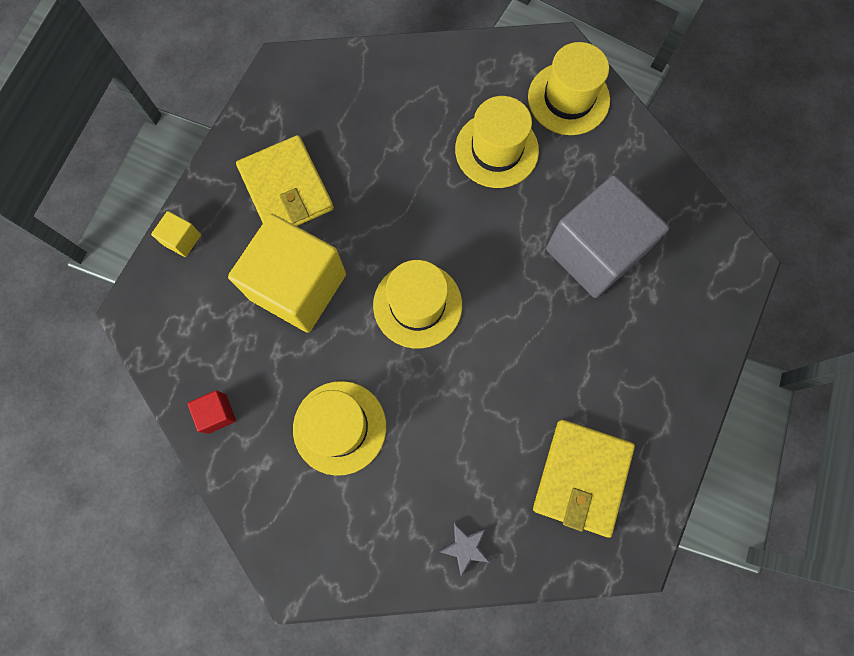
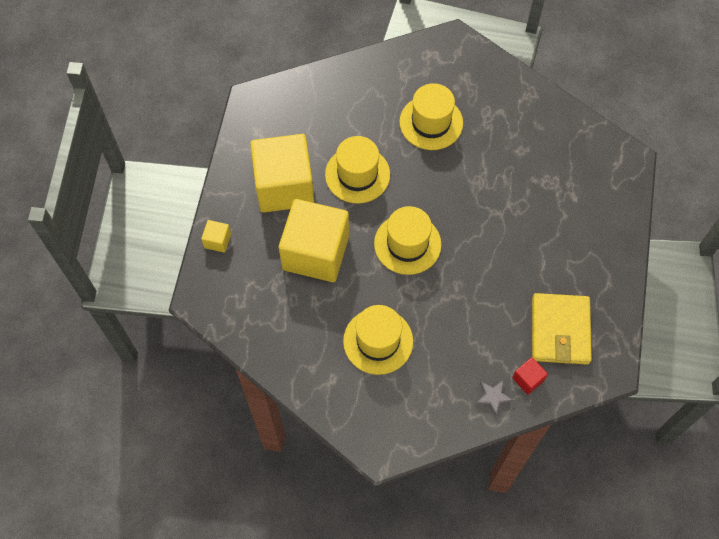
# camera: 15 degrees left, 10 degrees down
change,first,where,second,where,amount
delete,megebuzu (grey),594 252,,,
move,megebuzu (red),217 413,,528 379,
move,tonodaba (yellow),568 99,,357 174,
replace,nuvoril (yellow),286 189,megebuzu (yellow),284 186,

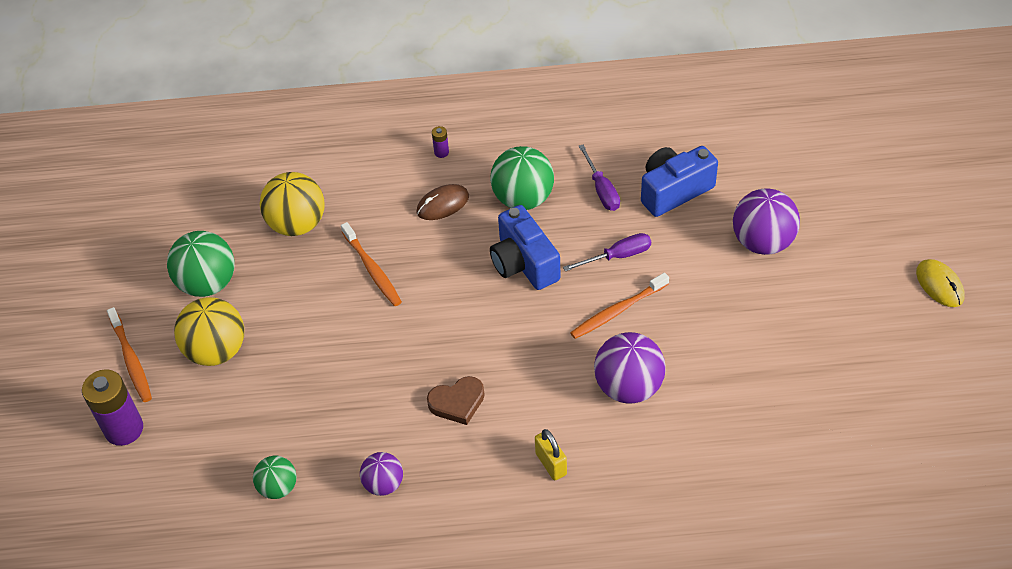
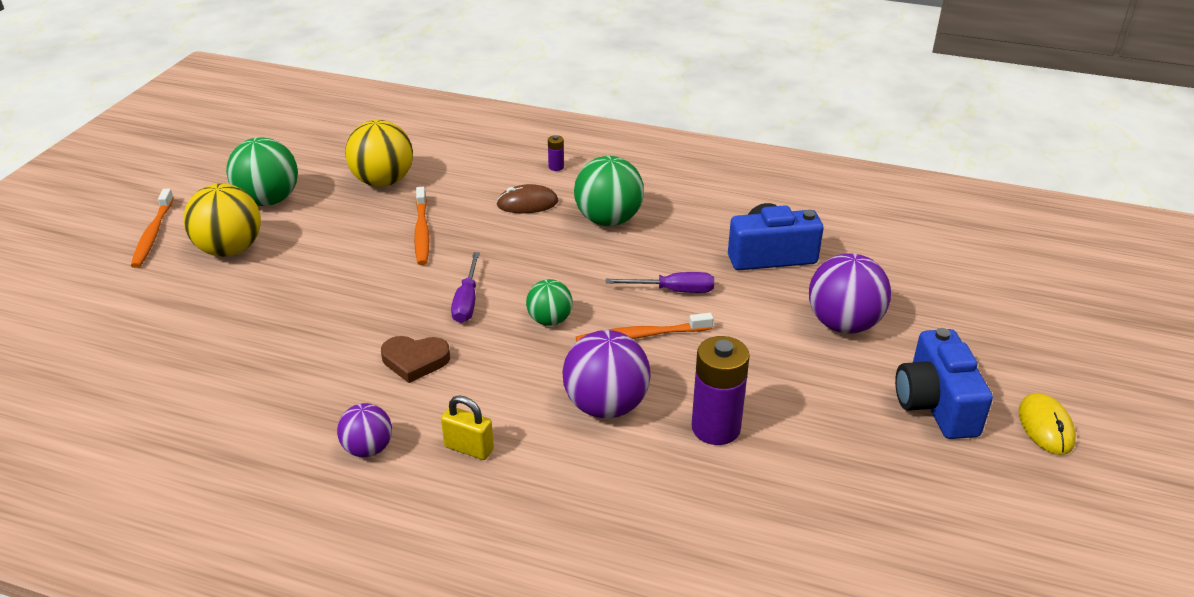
# camera: 20 degrees right, 15 degrees down
change,first,where,second,where,amount
move,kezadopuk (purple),124 429,,716 428,
move,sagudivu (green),278 487,,550 320,
move,sagudivu (purple),383 484,,368 449,
move,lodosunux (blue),524 263,,935 404,
move,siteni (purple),601 190,,467 301,
rotate,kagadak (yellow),551 464,,469 448,60 degrees counterclockwise

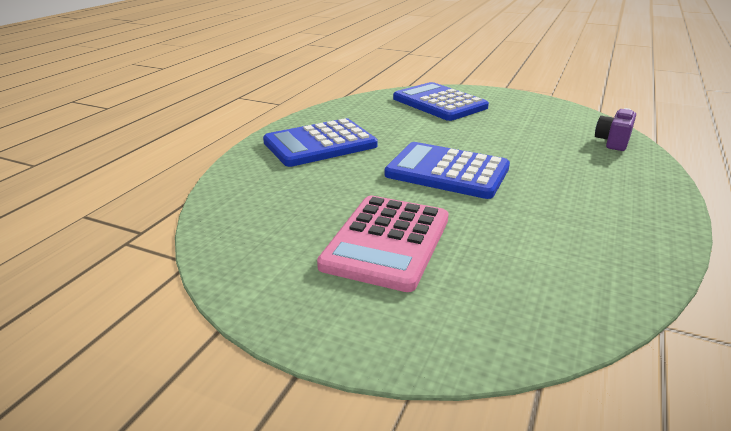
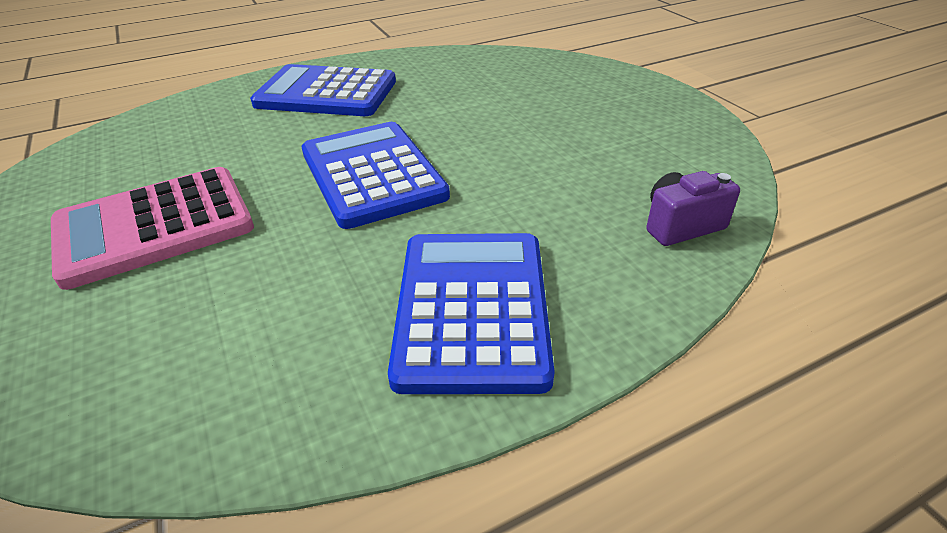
# camera: 40 degrees right, 10 degrees up
change,first,where,second,where,amount
move,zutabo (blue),439 103,,472 309,

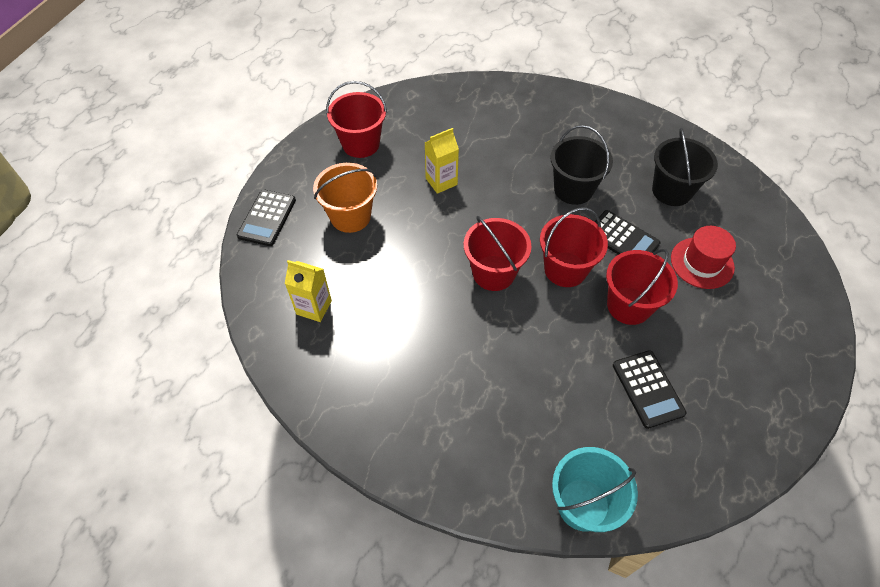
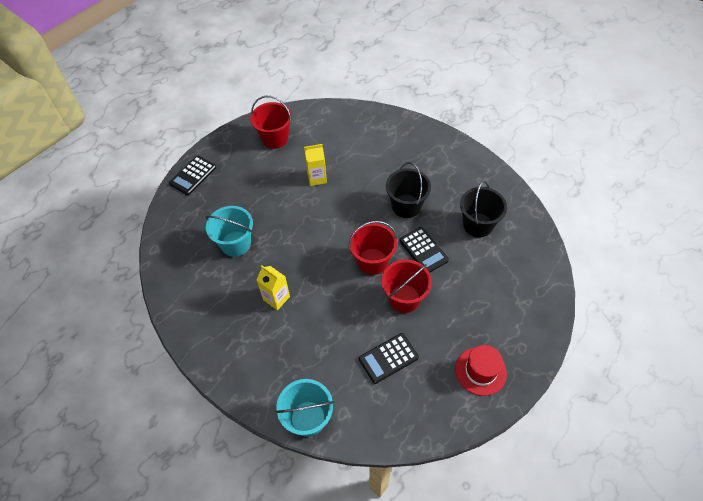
# camera: 20 degrees right, 0 degrees up
change,first,where,second,where,amount
delete,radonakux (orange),350 216,,,
delete,radonakux (red),493 273,,,
insert,,,radonakux (turquoise),236 244,
move,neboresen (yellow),314 307,,276 298,
move,tonodaba (red),702 263,,480 371,
rotate,zutabo (black),648 389,,388 358,60 degrees clockwise

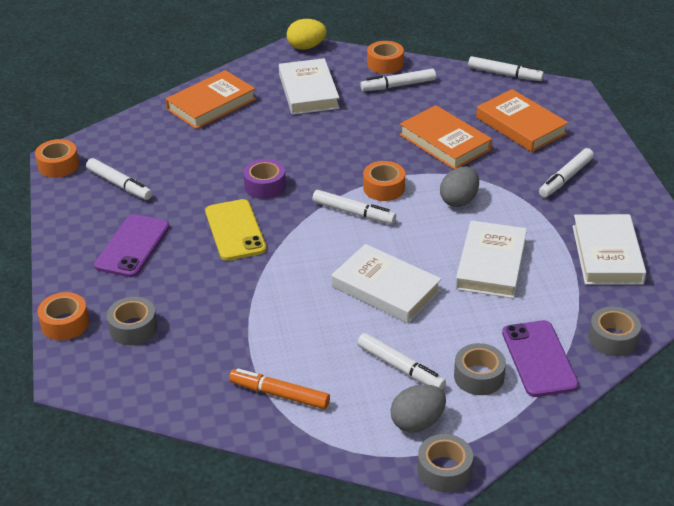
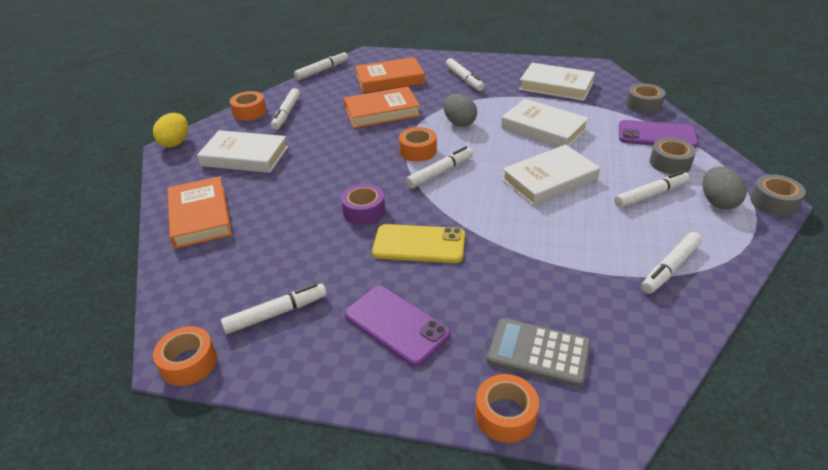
# camera: 65 degrees left, 0 degrees up
change,first,where,second,where,amount
replace,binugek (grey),133 328,zutabo (grey),538 352,
recolor,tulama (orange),280 394,tulama (white),670 267,

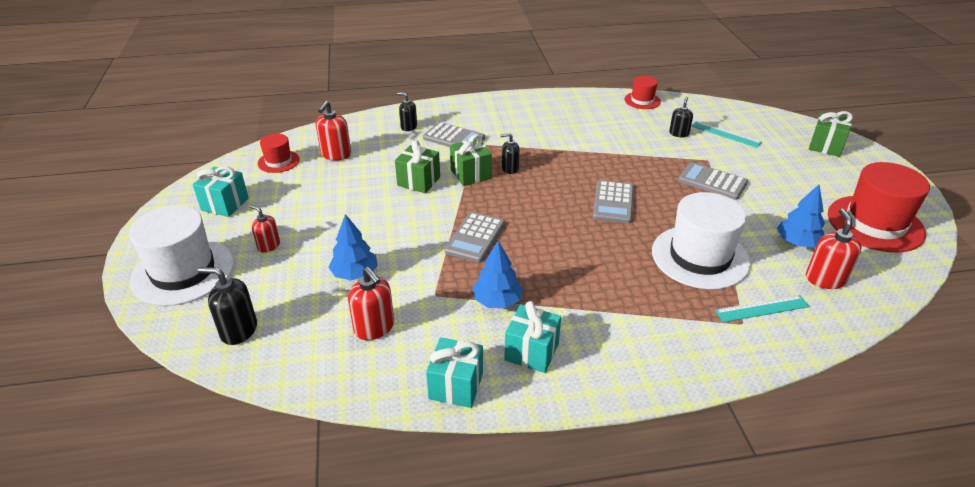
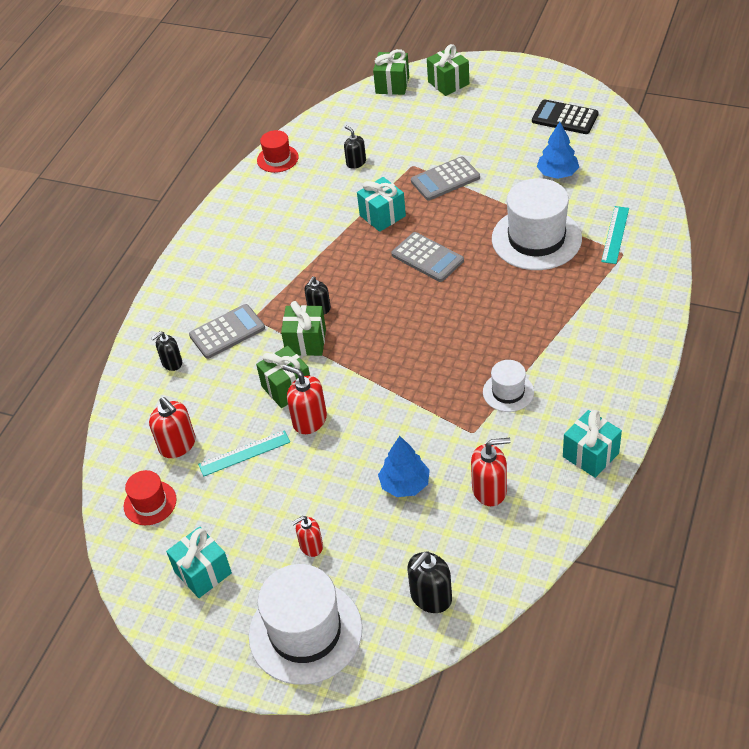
# camera: 55 degrees left, 10 degrees up
change,first,where,second,where,amount
delete,zutabo (grey),475 238,,,
insert,,,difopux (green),392 85,
move,difopux (turquoise),531 352,,382 216,
move,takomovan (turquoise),726 134,,244 453,
move,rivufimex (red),825 279,,309 420,
replace,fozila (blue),497 301,tonodaba (white),508 392,
replace,tonodaba (red),875 223,zutabo (black),565 118,

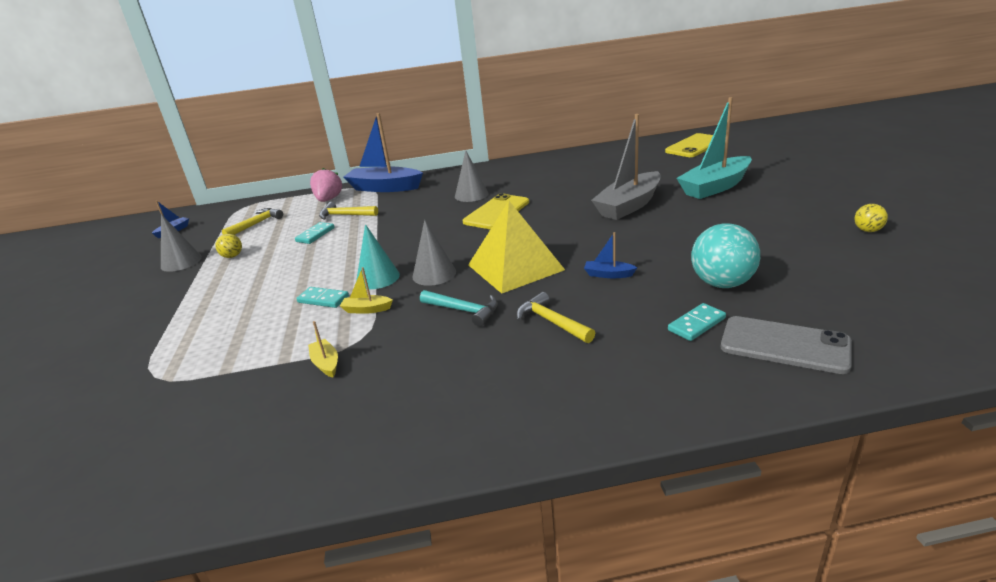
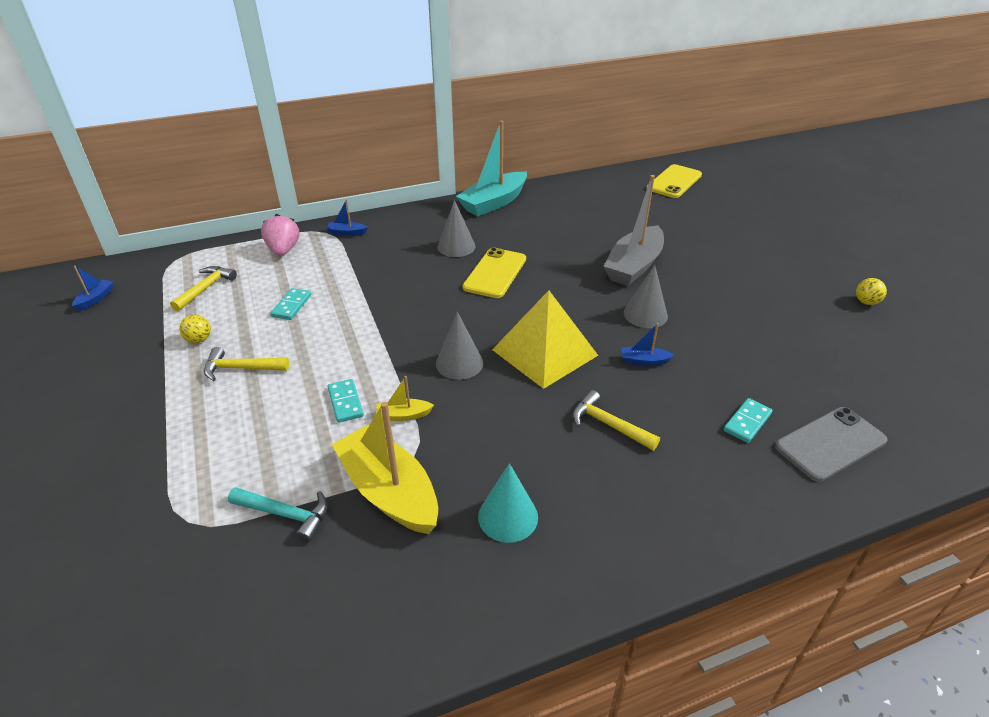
# camera: 15 degrees left, 10 degrees up
change,first,where,second,where,amount
delete,sagudivu (turquoise),722 283,,,
move,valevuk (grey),181 262,,645 314,
move,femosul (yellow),345 215,,241 368,
move,valevuk (turquoise),377 278,,508 516,
move,femosul (turquoise),463 311,,285 514,
move,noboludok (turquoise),715 187,,494 203,
rotate,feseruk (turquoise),323 299,,345 402,60 degrees clockwise
rotate,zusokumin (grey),784 345,,830 444,45 degrees counterclockwise
resize,noboludok (yellow),326 363,,389 491,x2.32
resize,noboludok (blue),384 188,,347 233,x0.43

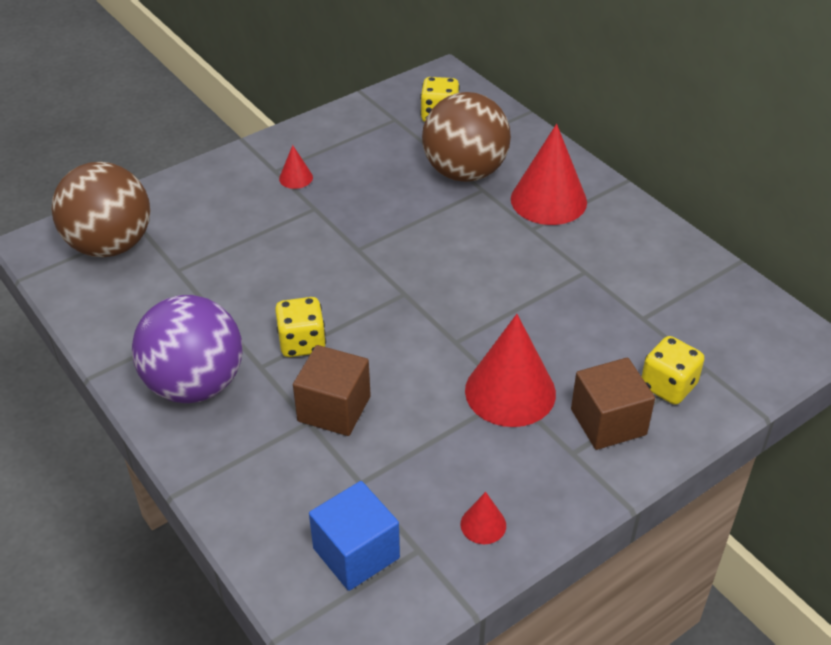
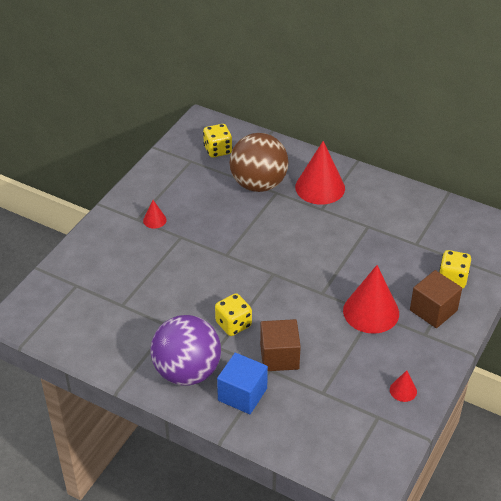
# camera: 25 degrees left, 0 degrees up
change,first,where,second,where,amount
delete,sagudivu (brown),110 245,,,
move,megebuzu (blue),356 553,,242 394,

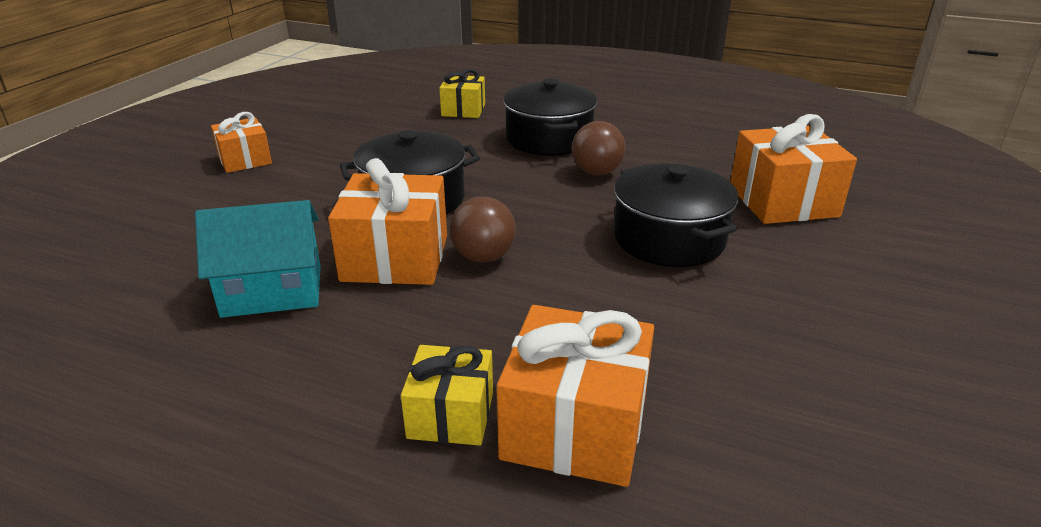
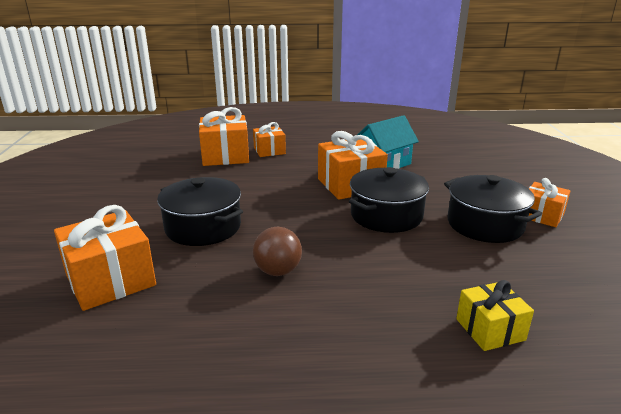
# camera: 155 degrees right, 5 degrees down
change,first,where,second,where,amount
delete,sagudivu (brown),483 257,,,
move,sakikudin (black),549 139,,485 224,
recolor,difopux (yellow),451 415,difopux (orange),269 151,

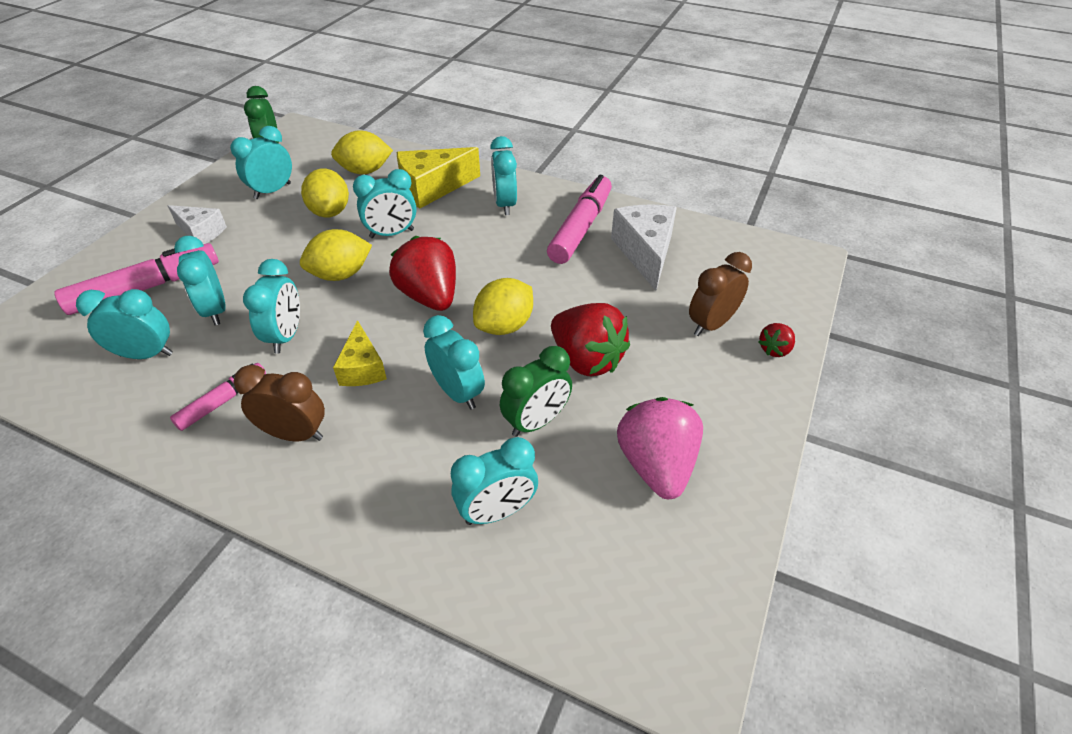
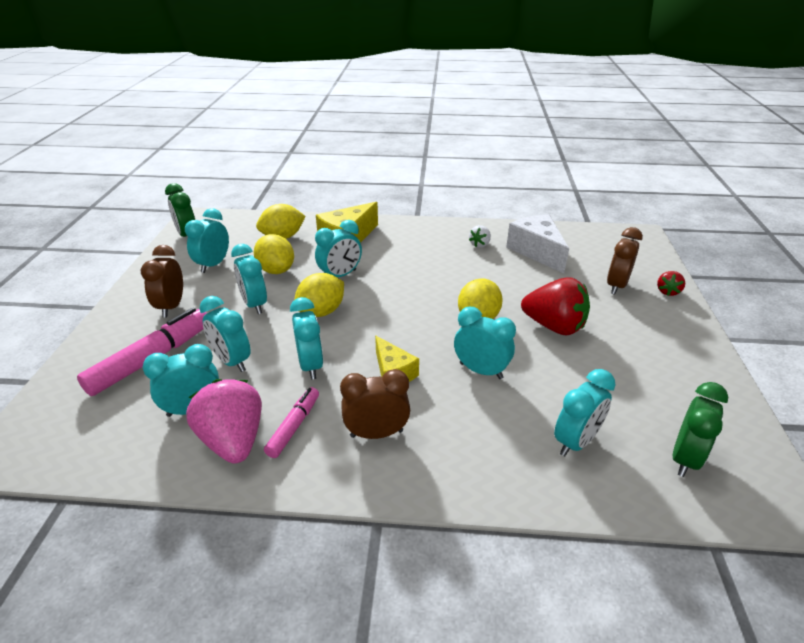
# camera: 20 degrees left, 10 degrees down
change,first,where,second,where,amount
delete,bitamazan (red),430 296,,,
move,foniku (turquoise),505 205,,254 304,
move,foniku (green),536 422,,685 458,
move,bitamazan (pink),656 465,,233 440,
replace,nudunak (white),201 232,foniku (brown),171 307,
replace,tulama (pink),581 228,bitamazan (white),480 244,

